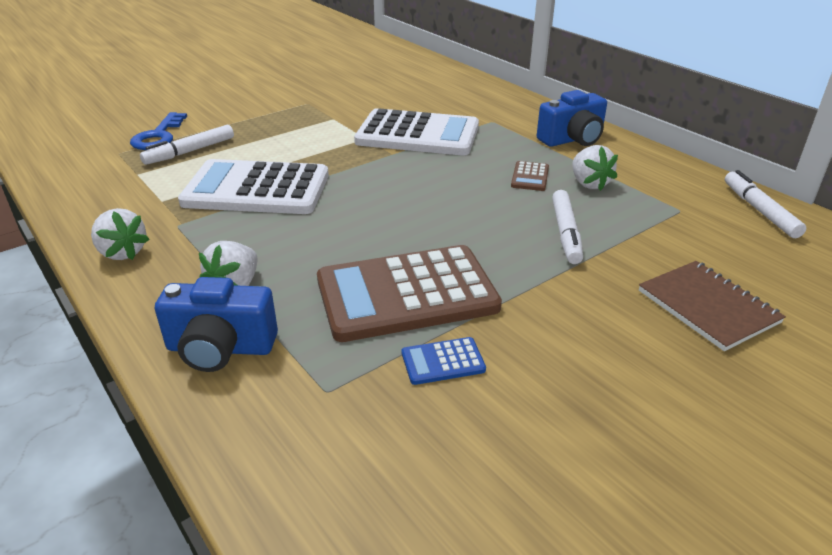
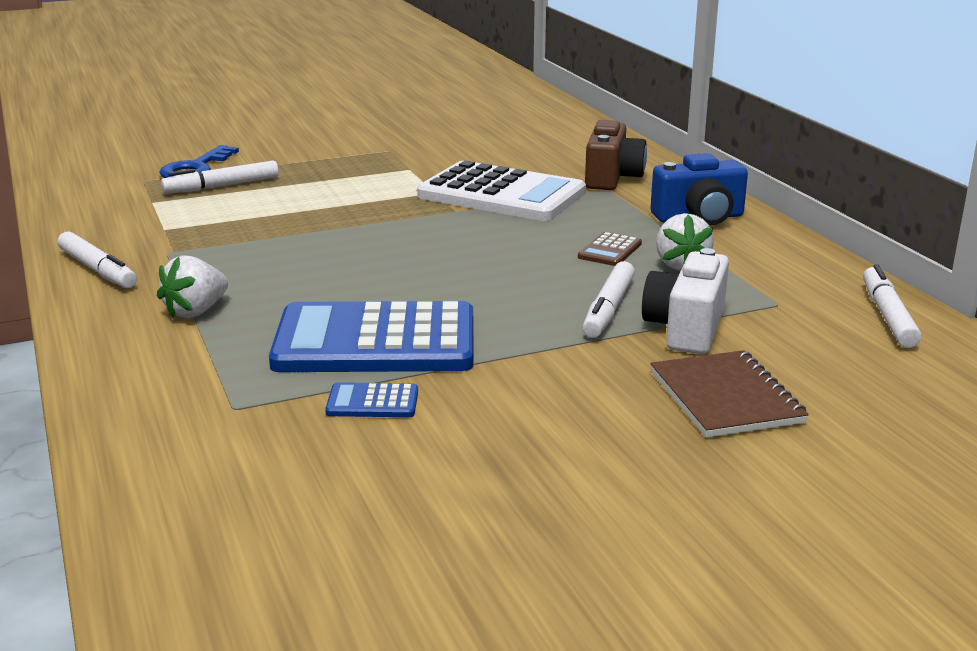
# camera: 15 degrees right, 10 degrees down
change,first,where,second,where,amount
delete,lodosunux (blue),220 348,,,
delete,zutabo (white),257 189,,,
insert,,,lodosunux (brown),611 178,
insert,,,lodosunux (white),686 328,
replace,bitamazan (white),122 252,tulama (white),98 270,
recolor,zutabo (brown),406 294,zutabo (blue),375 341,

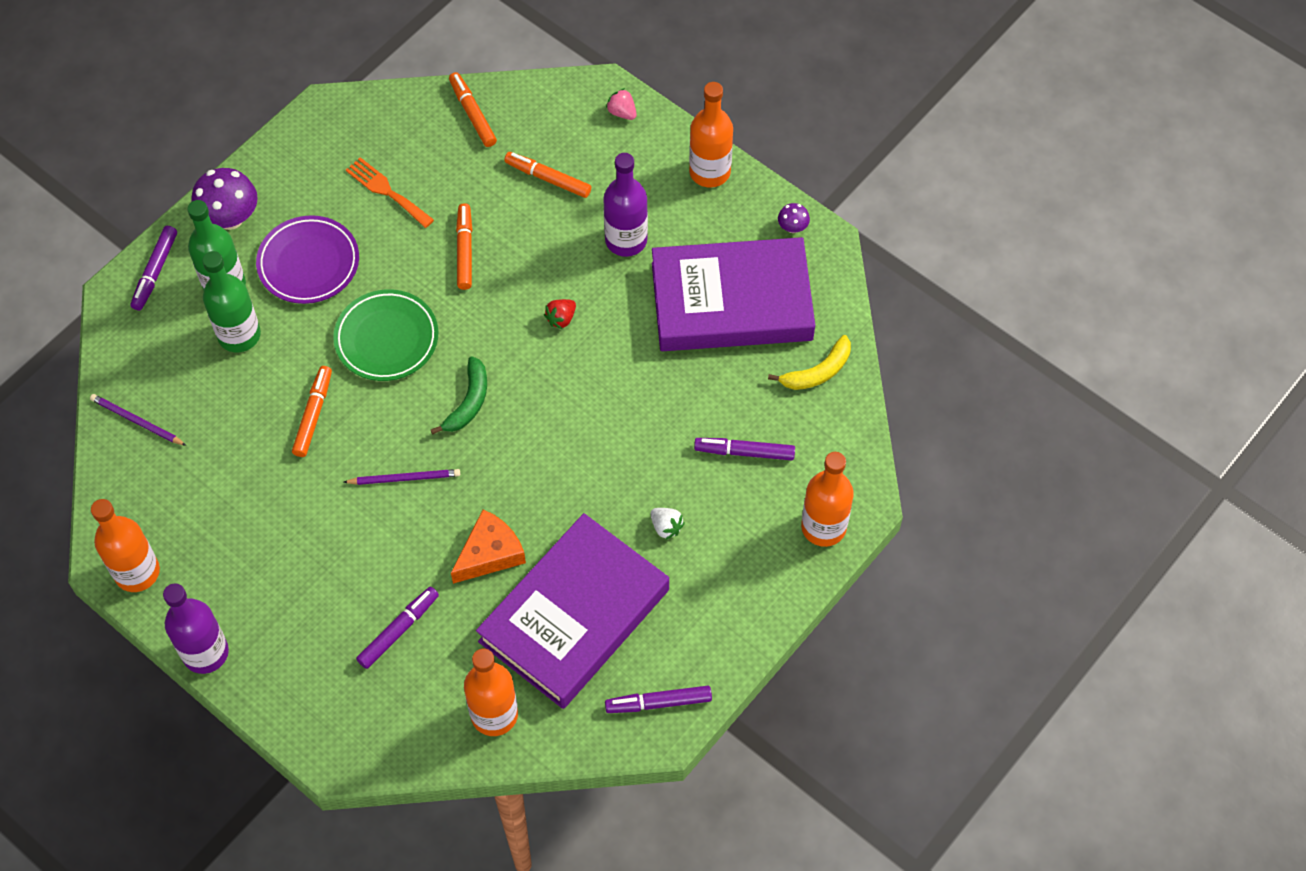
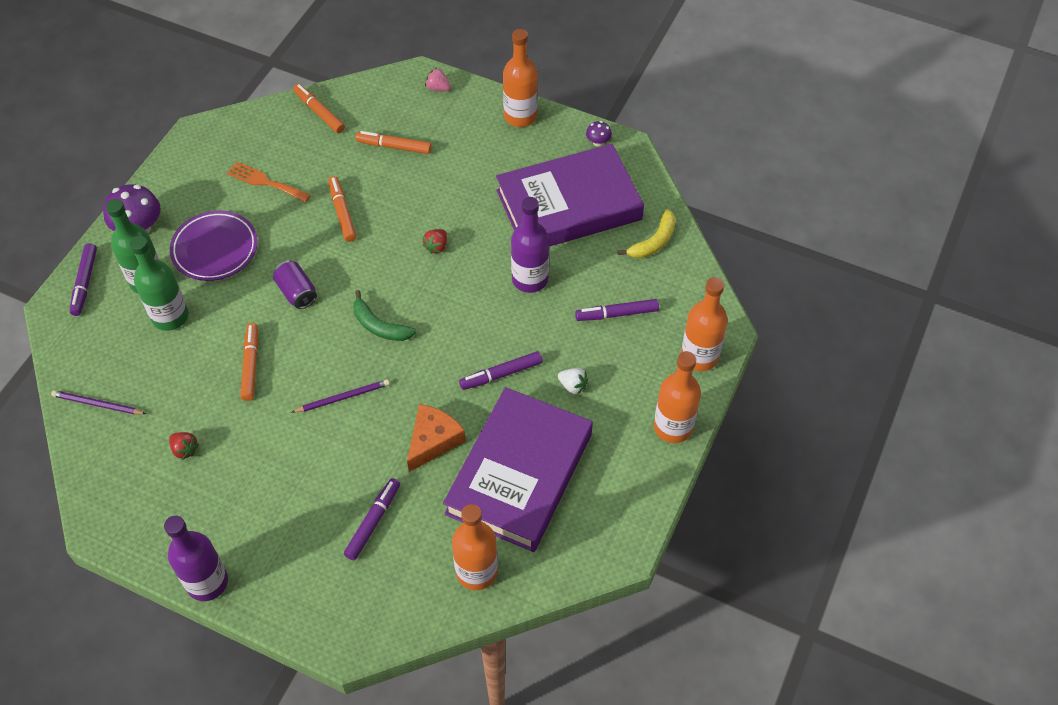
# camera: 15 degrees left, 5 degrees down
change,first,where,second,where,amount
insert,,,bitamazan (red),185 449,
move,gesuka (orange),137 572,,673 427,
move,gesuka (purple),626 240,,530 279,
move,tulama (purple),658 702,,501 374,
replace,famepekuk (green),387 339,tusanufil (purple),297 292,
rotate,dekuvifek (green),468 402,,379 326,120 degrees clockwise

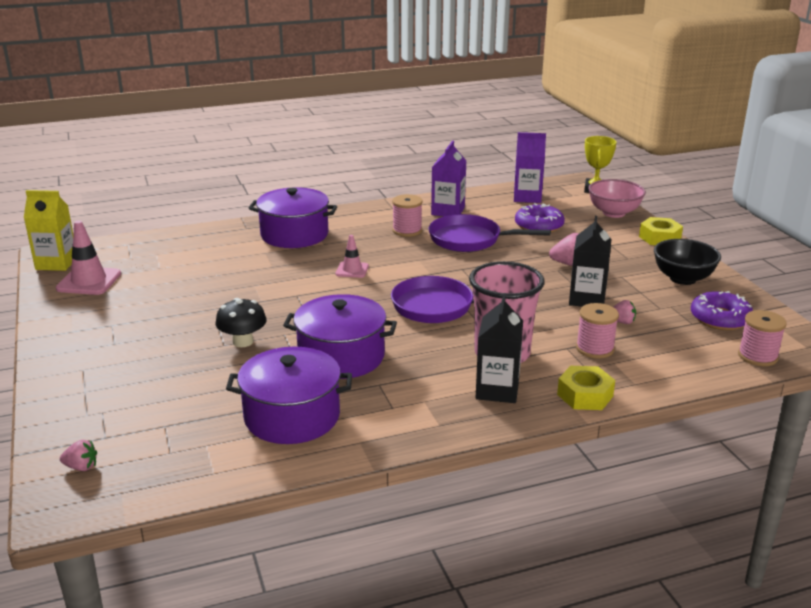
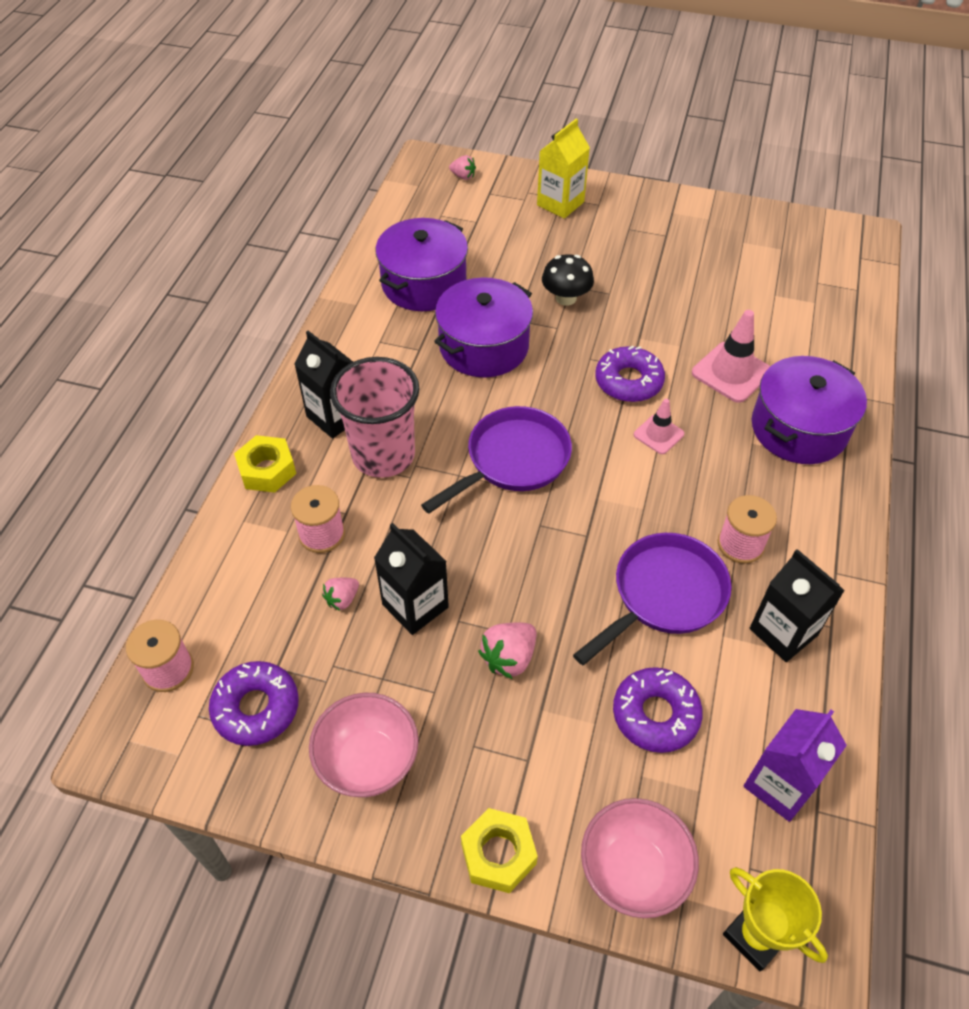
# camera: 125 degrees right, 25 degrees up
change,first,where,second,where,amount
insert,,,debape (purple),628 381,
move,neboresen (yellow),56 263,,560 203,
move,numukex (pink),89 281,,731 372,
recolor,neboresen (purple),448 211,neboresen (black),783 632,
recolor,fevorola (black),682 278,fevorola (pink),368 761,
rotate,bitamazan (pink),81 467,,463 176,105 degrees counterclockwise

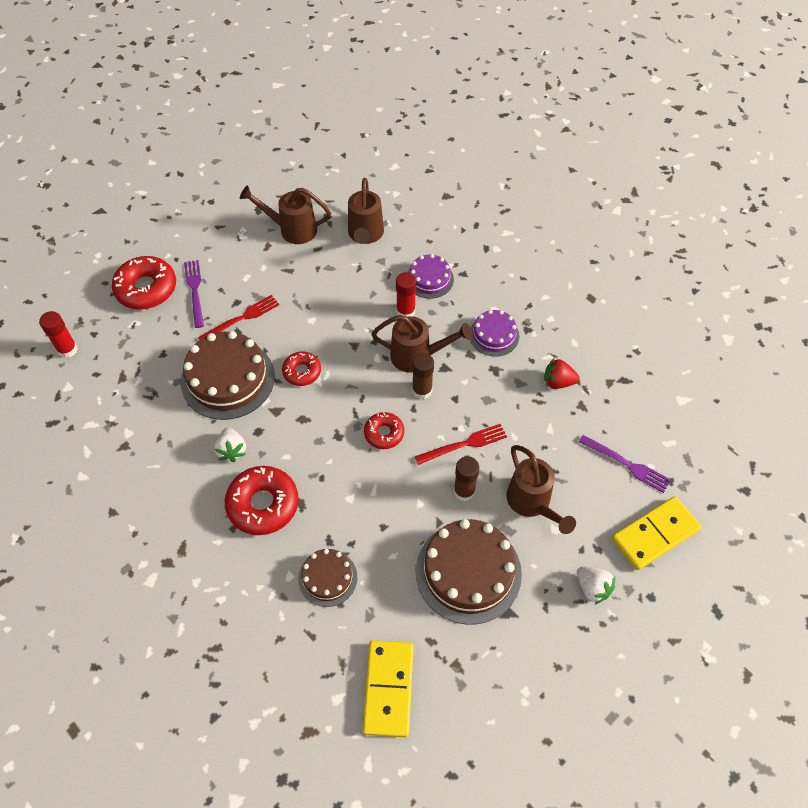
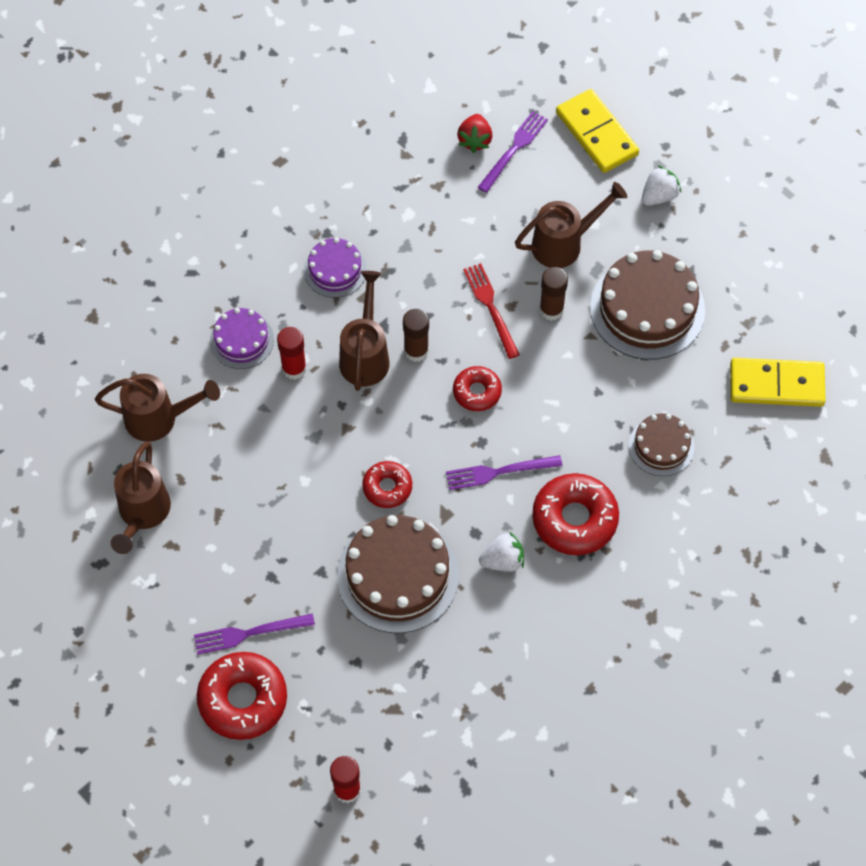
# camera: 90 degrees left, 5 degrees up
change,first,where,second,where,amount
delete,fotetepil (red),242 318,,,
insert,,,fotetepil (purple),499 472,
move,bitamazan (red),558 382,,475 140,

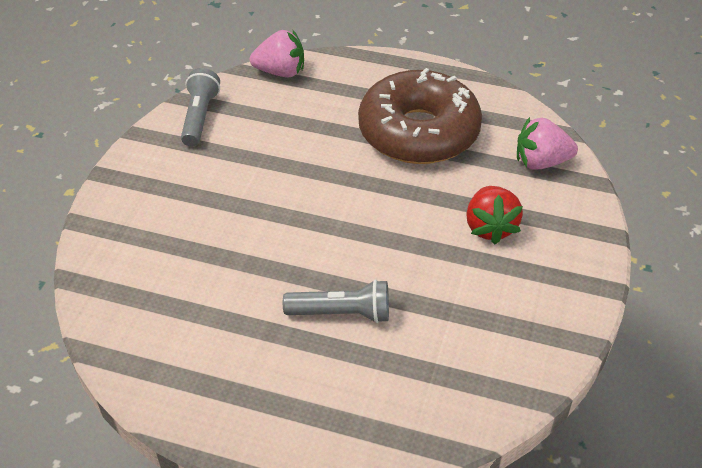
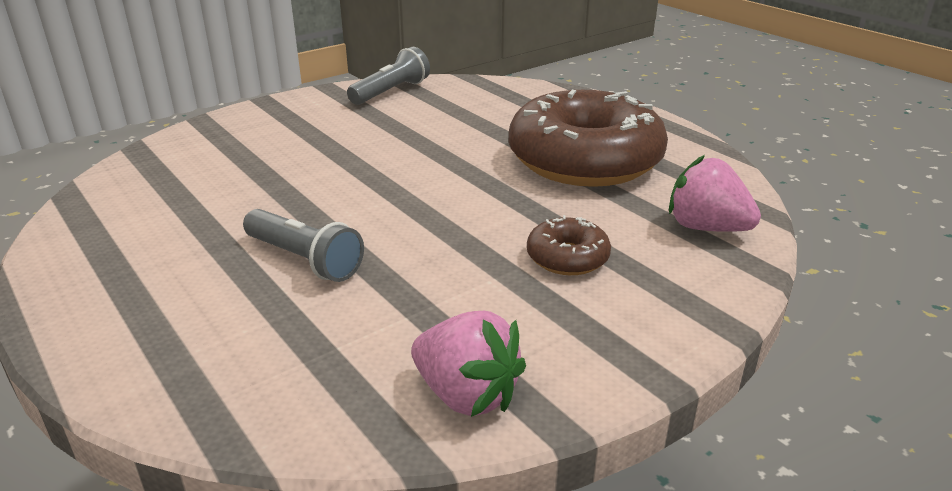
# camera: 35 degrees right, 15 degrees down
change,first,where,second,where,amount
move,bitamazan (pink),280 72,,466 395,
replace,bitamazan (red),490 227,debape (brown),567 258,

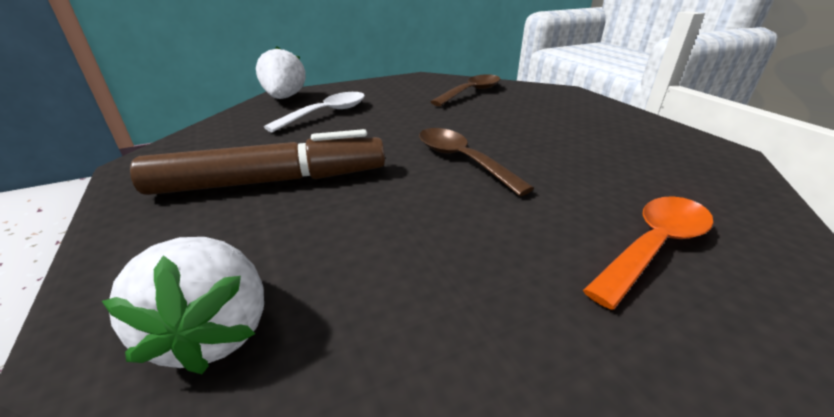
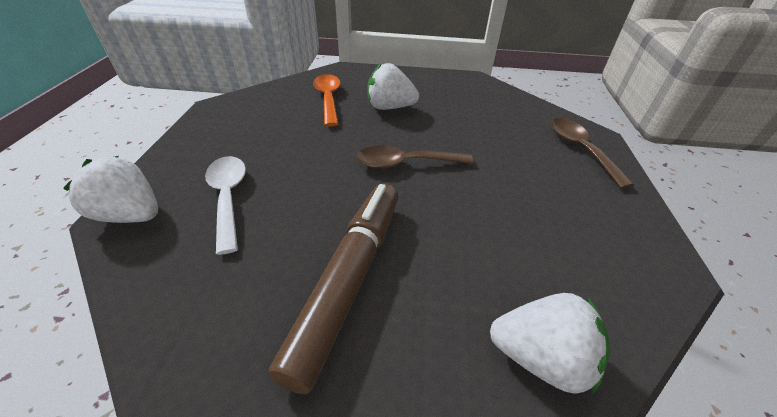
# camera: 60 degrees left, 10 degrees up
change,first,where,second,where,amount
insert,,,bitamazan (white),390 107,
move,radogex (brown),471 92,,580 149,
move,radogex (orange),654 246,,328 99,

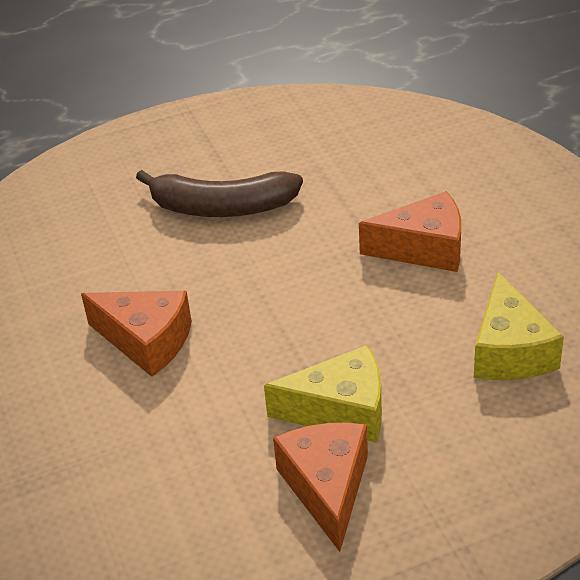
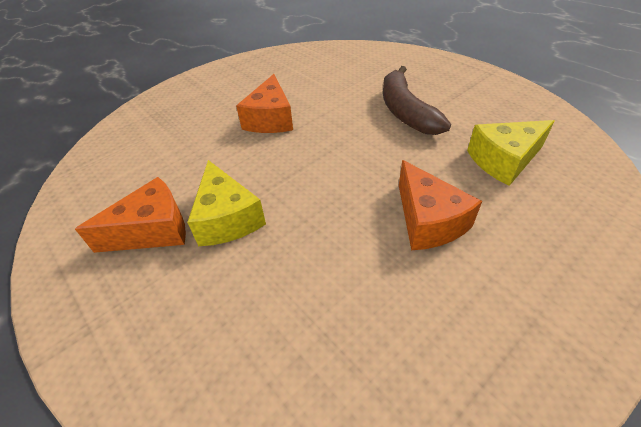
# camera: 70 degrees right, 5 degrees up
change,first,where,second,where,amount
move,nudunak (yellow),510 351,,504 160,

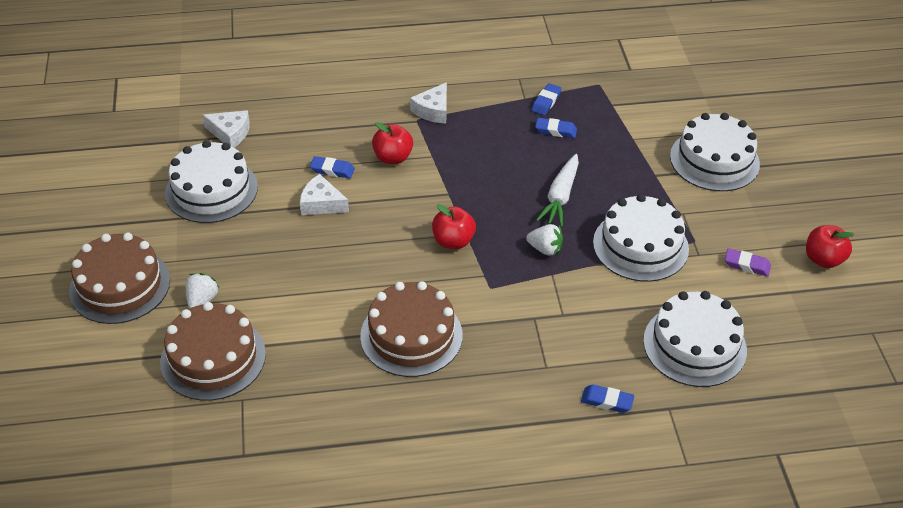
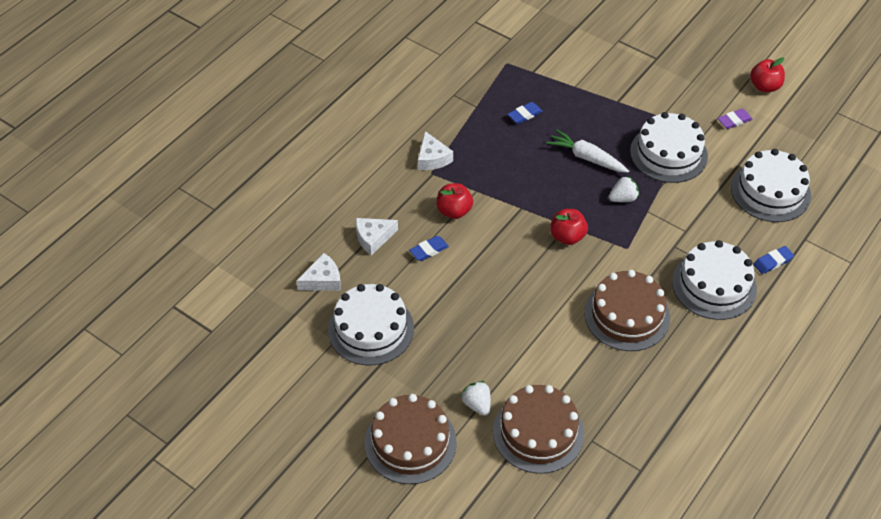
# camera: 45 degrees left, 5 degrees up
change,first,where,second,where,amount
delete,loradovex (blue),546 102,,,
move,nudunak (white),321 203,,373 238,
move,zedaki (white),714 160,,714 285,
rotate,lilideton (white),560 197,,586 157,150 degrees clockwise

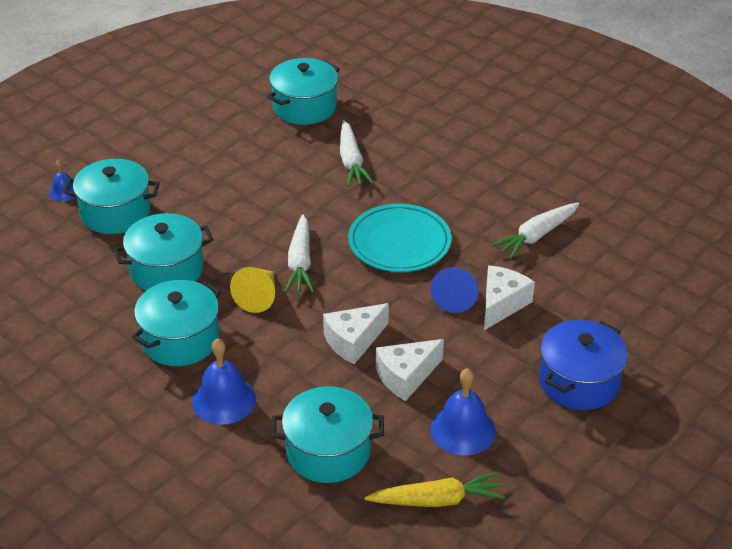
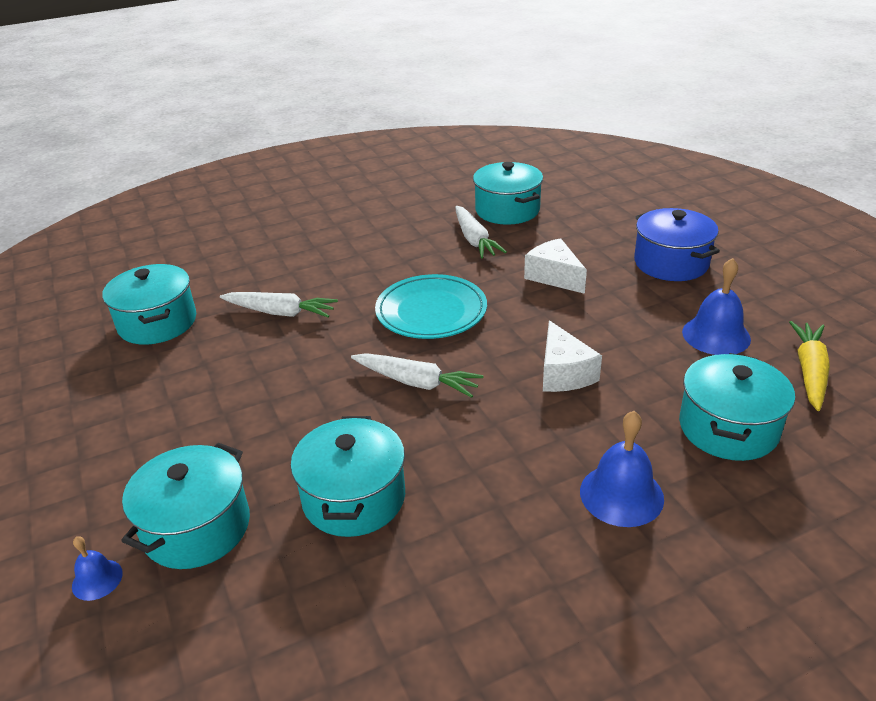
# camera: 65 degrees left, 5 degrees down
change,first,where,second,where,amount
delete,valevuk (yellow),258 297,,,
delete,nudunak (white),406 376,,,
delete,valevuk (blue),455 297,,,
move,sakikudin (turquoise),180 339,,507 210,

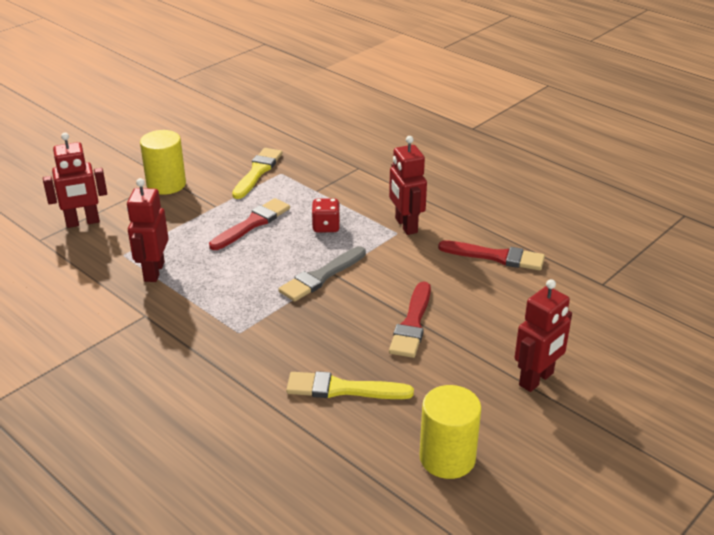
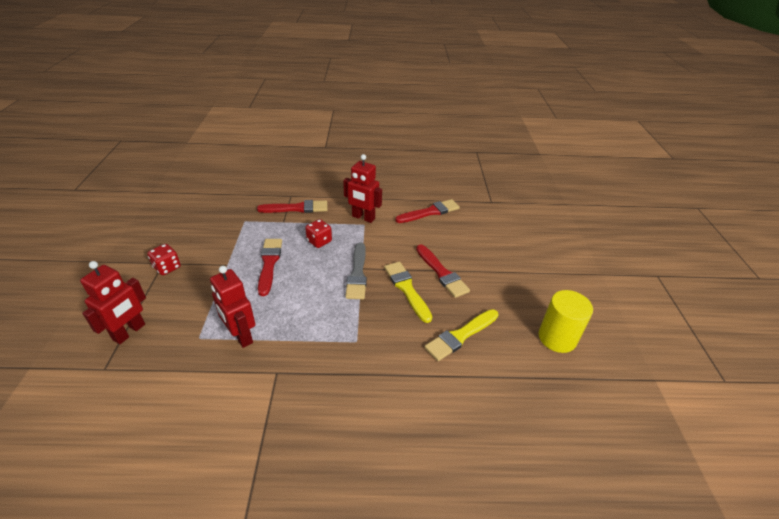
# camera: 45 degrees left, 5 degrees up
change,first,where,second,where,amount
delete,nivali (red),536 379,,,
insert,,,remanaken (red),297 208,
move,remanaken (yellow),257 172,,407 289,
replace,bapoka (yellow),166 184,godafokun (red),167 267,

